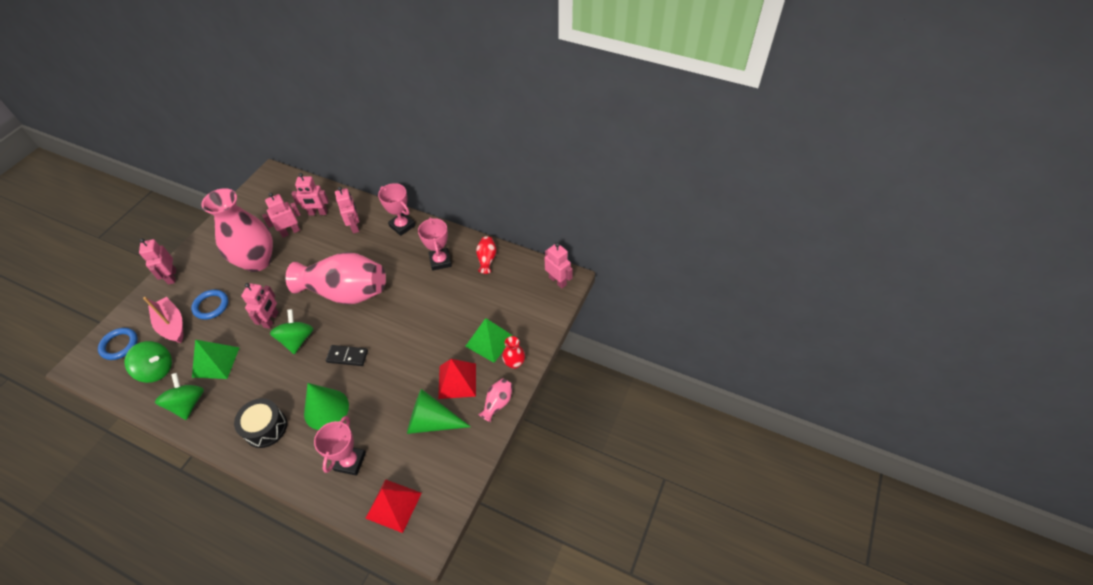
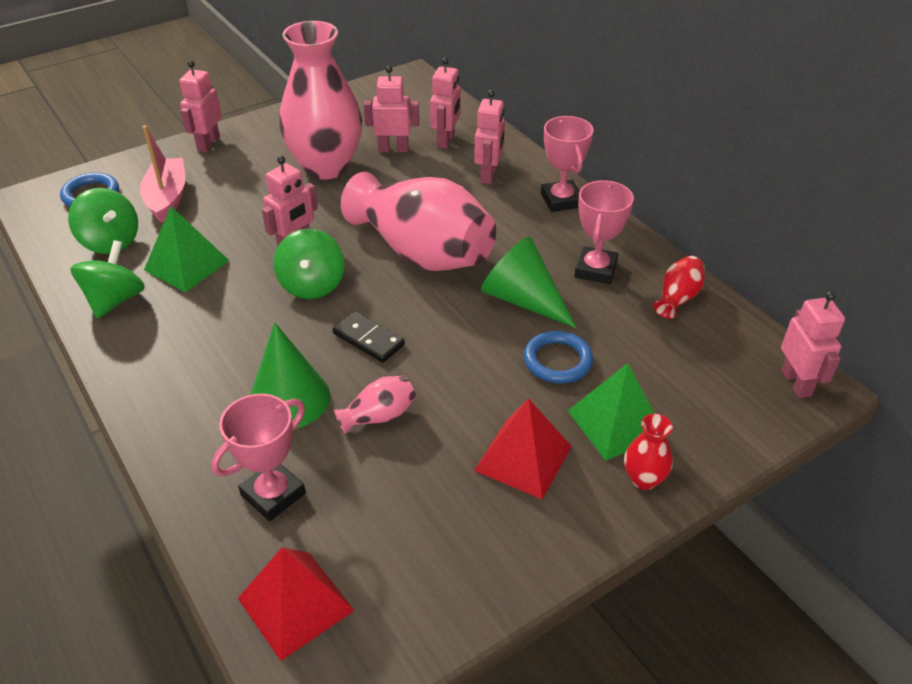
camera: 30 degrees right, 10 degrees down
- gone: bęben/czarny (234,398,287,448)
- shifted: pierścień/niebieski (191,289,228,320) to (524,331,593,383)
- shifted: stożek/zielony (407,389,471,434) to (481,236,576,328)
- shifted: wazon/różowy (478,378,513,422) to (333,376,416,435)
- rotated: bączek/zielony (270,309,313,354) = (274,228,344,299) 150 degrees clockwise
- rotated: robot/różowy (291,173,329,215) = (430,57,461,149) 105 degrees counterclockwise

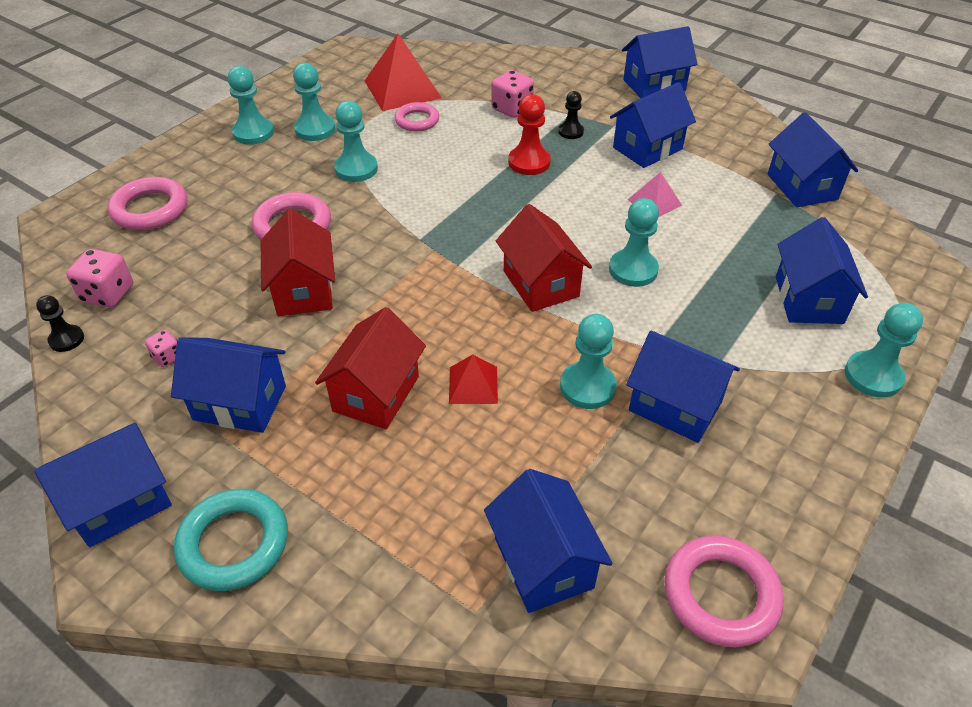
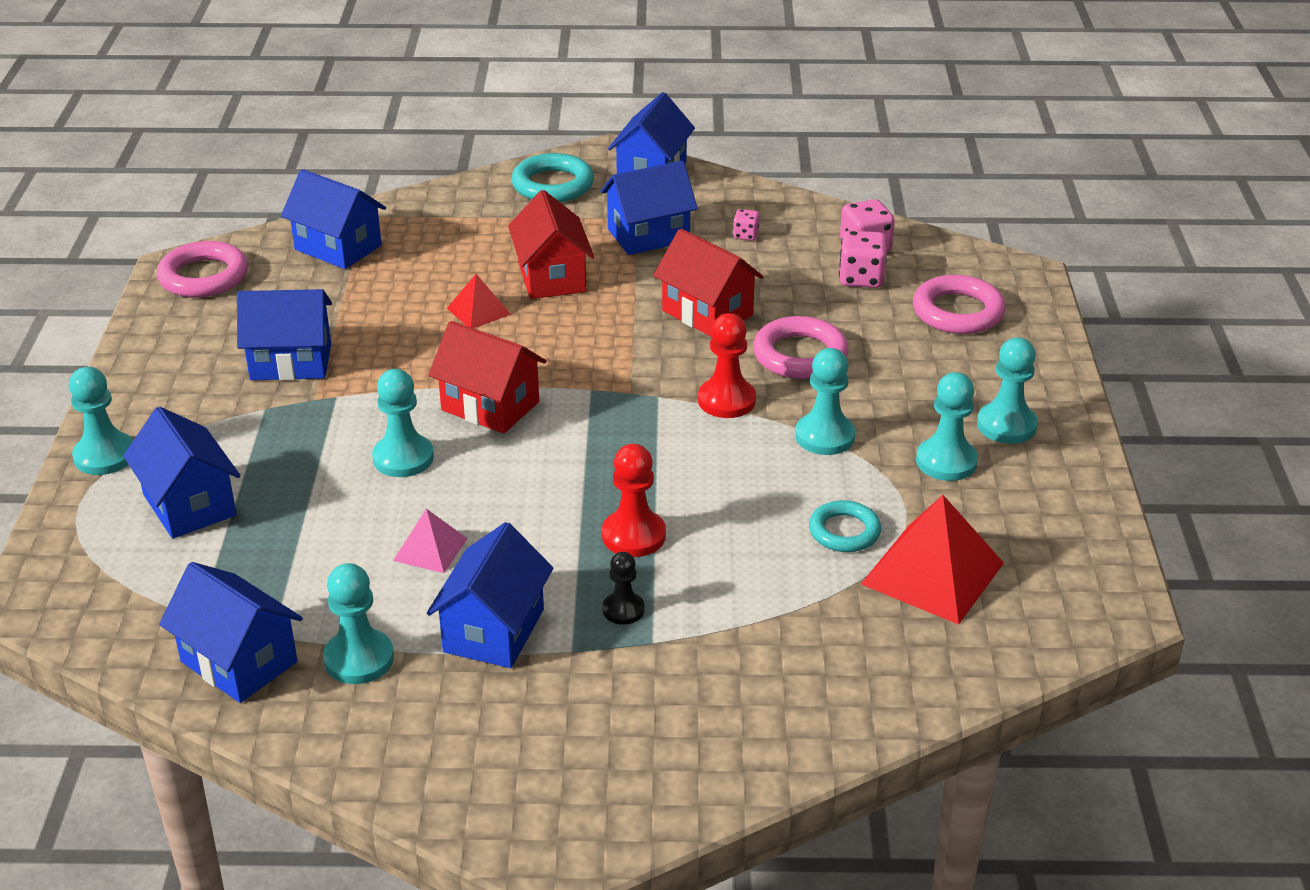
camera: 145 degrees right, 10 degrees down
- gone: pionek/czarny (36,295,84,352)
- gone: domek/niebieski (622,26,697,98)
- new: pionek/czerwony (698,313,756,418)
- shifted: kostka do gry/różowy (491,70,534,118) to (839,230,887,288)
- shifted: pionek/turkusowy (560,314,617,409) to (323,563,394,684)
- repainted: pierścień/różowy (394,102,439,131) to pierścień/turkusowy (809,500,881,552)

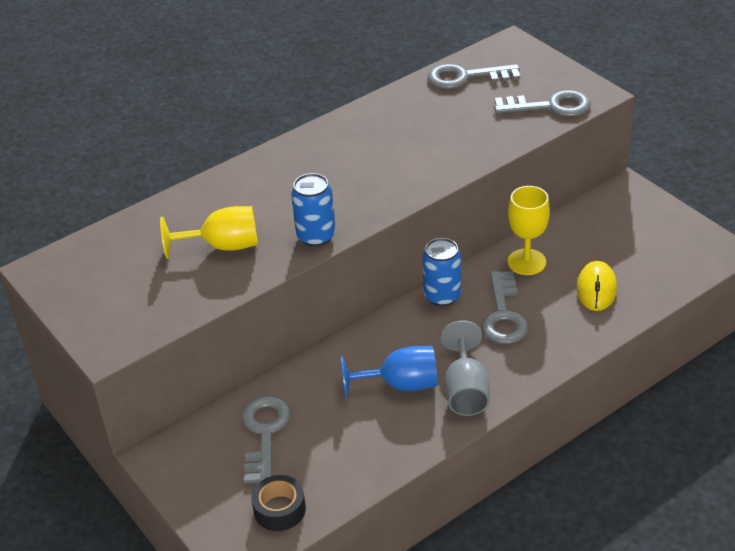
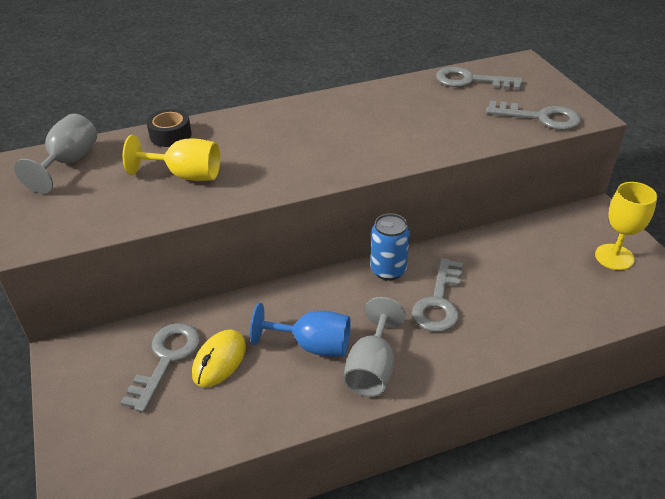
camera: 15 degrees right, 0 degrees up
- gone: puszka/niebieski (291,173,336,247)
- new: kielich/szary (14,114,97,193)
- shifted: taśma klejąca/czarny (251,475,306,531) to (146,109,192,147)
- shifted: kielich/żółty (508,186,550,275) to (595,182,657,270)
- shifted: myszka/żółty (577,261,617,311) to (192,329,246,387)

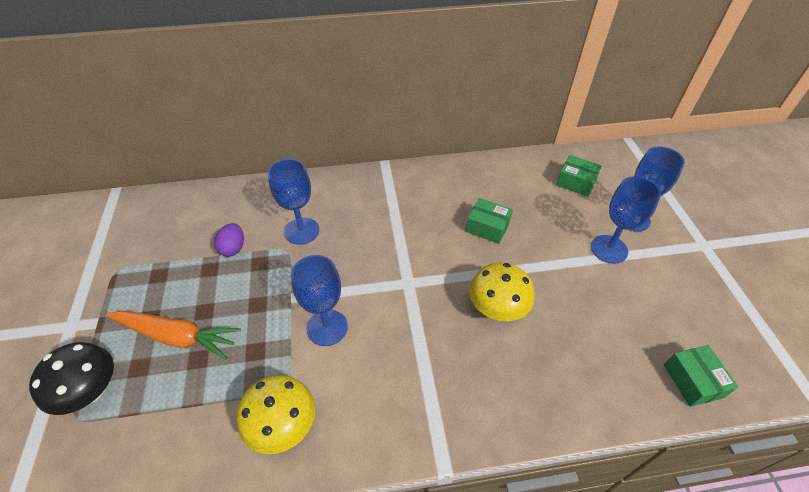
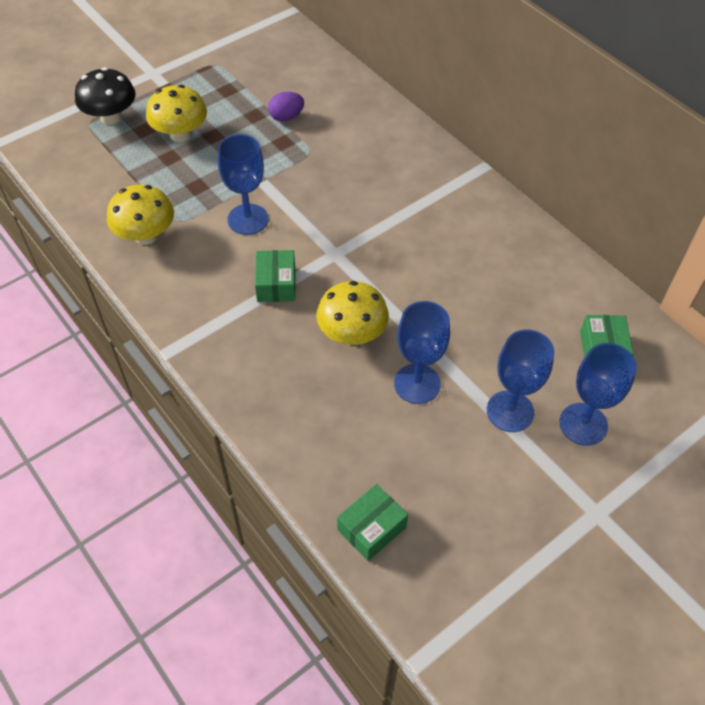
camera: 60 degrees right, 5 degrees up
- shifted: kielich/niebieski (268,159,319,245) to (394,301,450,404)
- shifted: pudełko/zielony (466,198,513,244) to (255,250,295,302)
- swapped: marchewka/pomarańczowy (107,311,241,359) to grzyb/żółty (146,85,207,142)

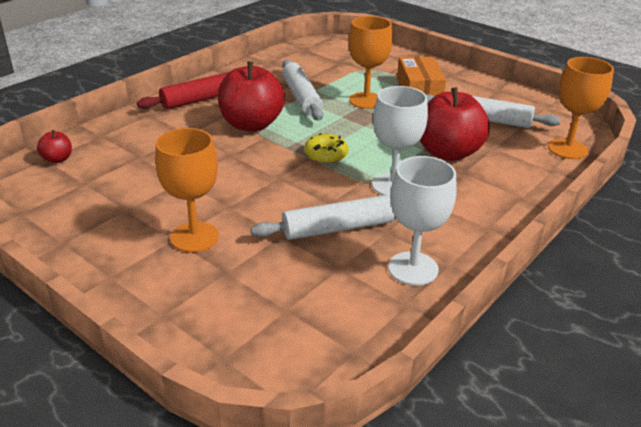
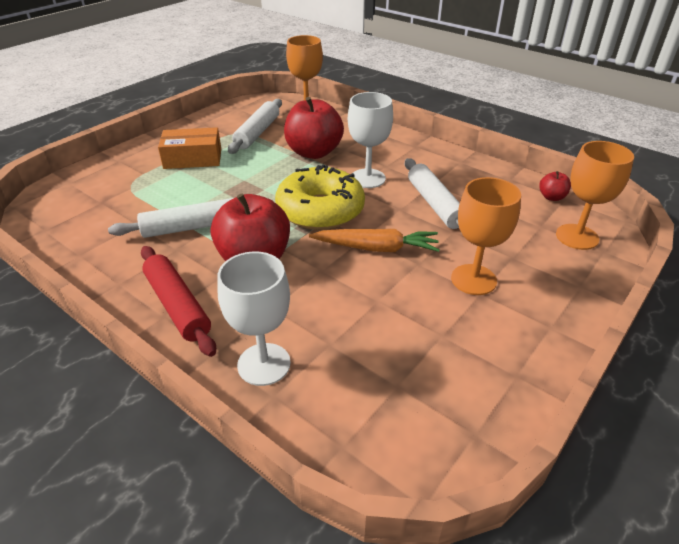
camera: 90 degrees left, 5 degrees up
- new: marchewka/pomarańczowy (309,229,440,252)
- shifted: jabłko/czerwony (37,130,72,163) to (539,171,571,201)
- shifted: kielich/pomarańczowy (349,16,392,109) to (556,141,634,250)
- shifted: kielich/biały (388,156,457,286) to (217,251,291,386)
- scaled: donut/żółty (304,133,348,164) = (275,165,365,230) x2.09

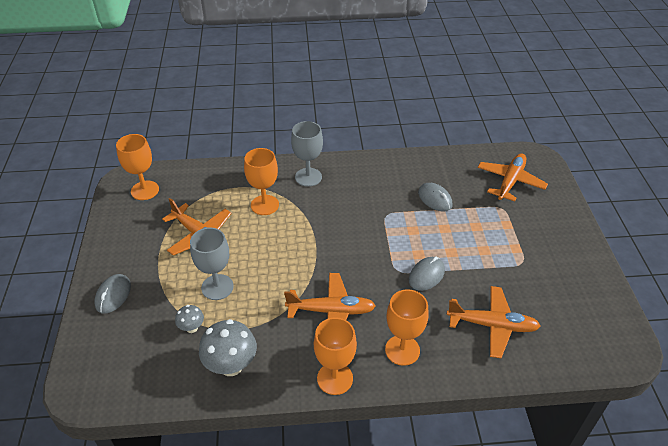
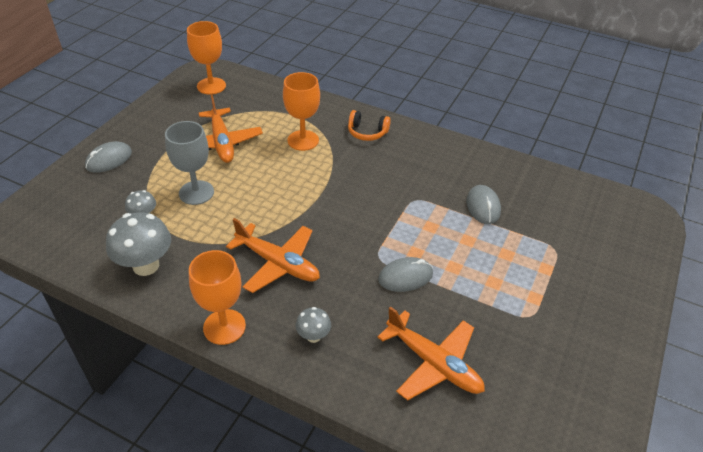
camera: 30 degrees right, 0 degrees up
- gone: samolot/pomarańczowy (478,153,548,201)
- swapped: kielich/szary (291,121,323,187) to słuchawki/pomarańczowy (348,110,391,141)
- swapped: kielich/pomarańczowy (385,289,429,366) to grzyb/szary (296,307,331,343)

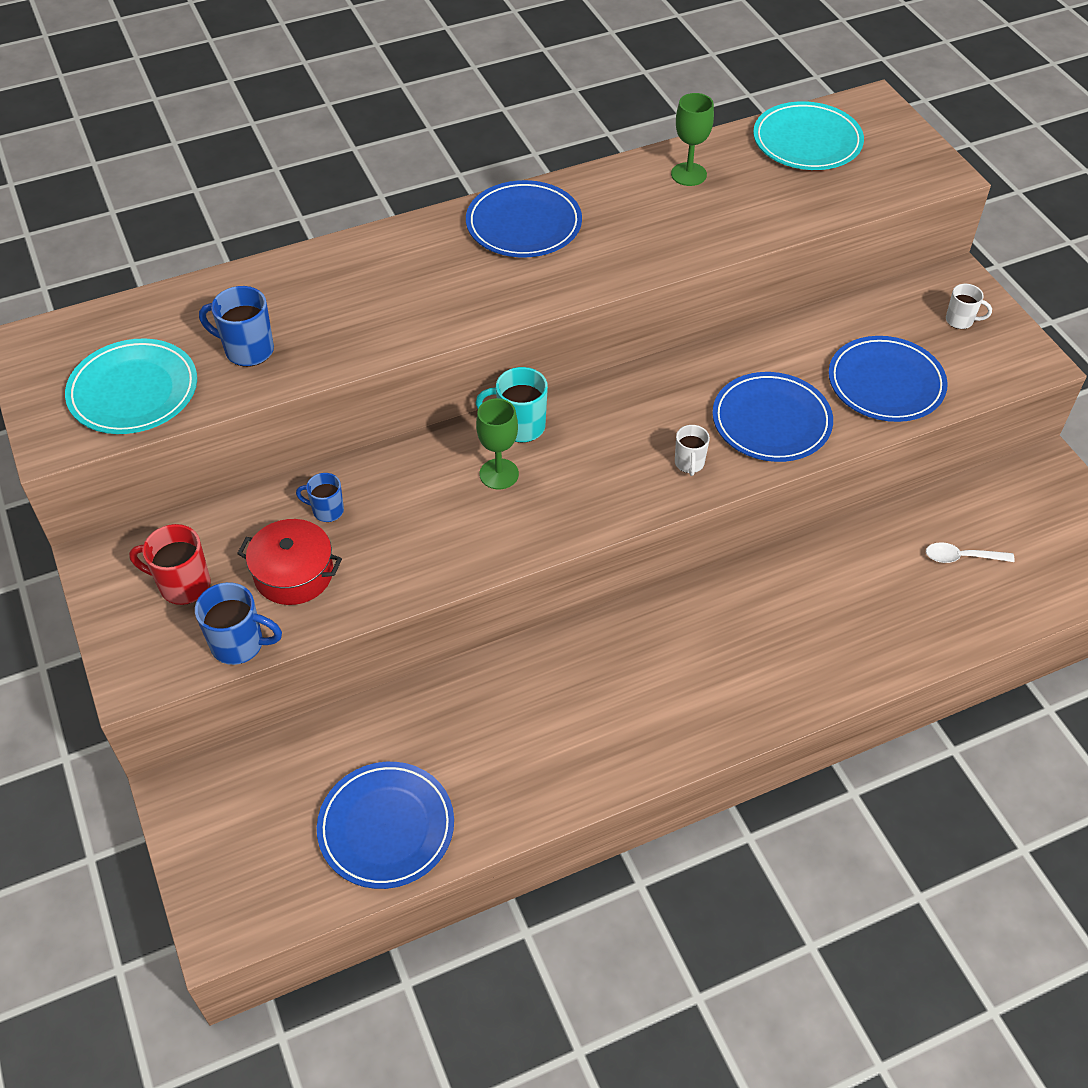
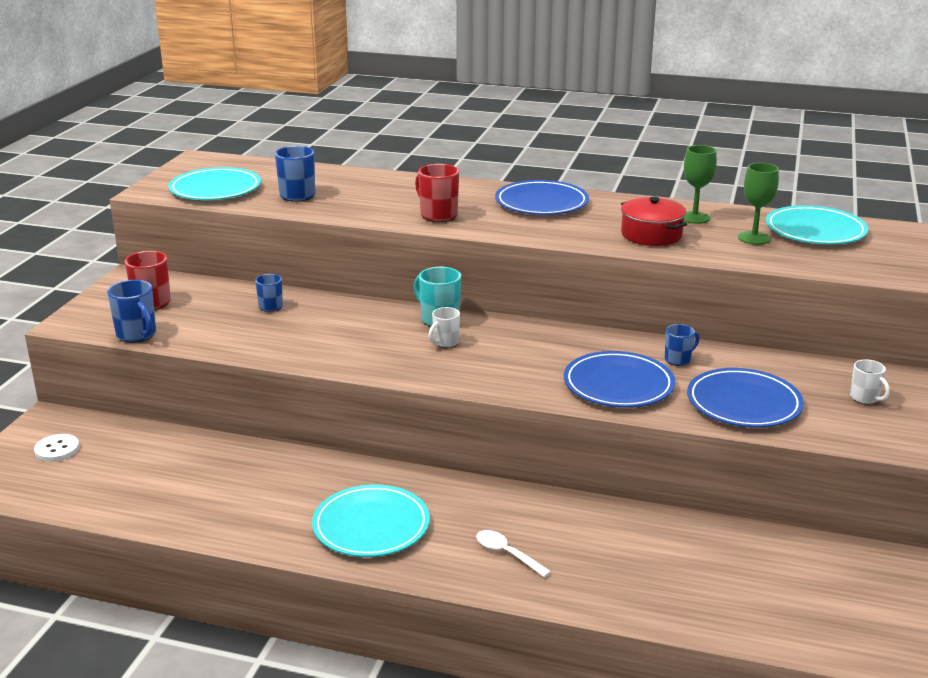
camera: 40 degrees right, 25 degrees down
- gone: talerz/niebieski (317,762,454,889)
- new: guzik/biały (34,434,79,462)
- new: talerz/turkusowy (312,484,430,557)
- new: kubek/czerwony (415,164,459,222)
- new: kubek/niebieski (665,324,700,366)
- shifted: garnek/czerwony (237,519,342,605) to (621,197,687,246)
- shifted: kielich/zielony (476,398,519,490) to (738,163,779,245)
- shifted: kubek/biały (675,425,710,476) to (428,307,460,348)
- shifted: łyżka/biały (926,542,1015,563) to (476,530,551,577)

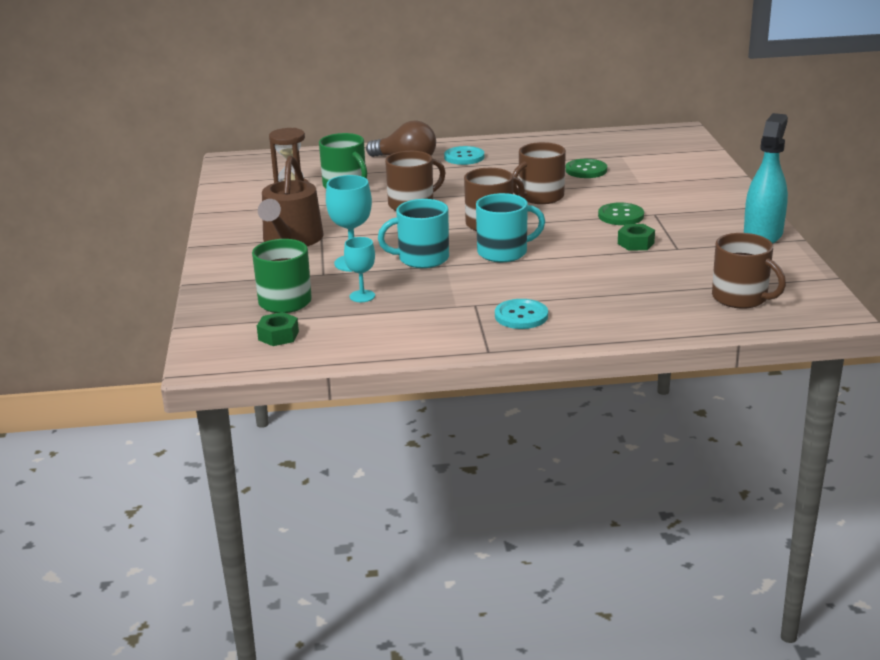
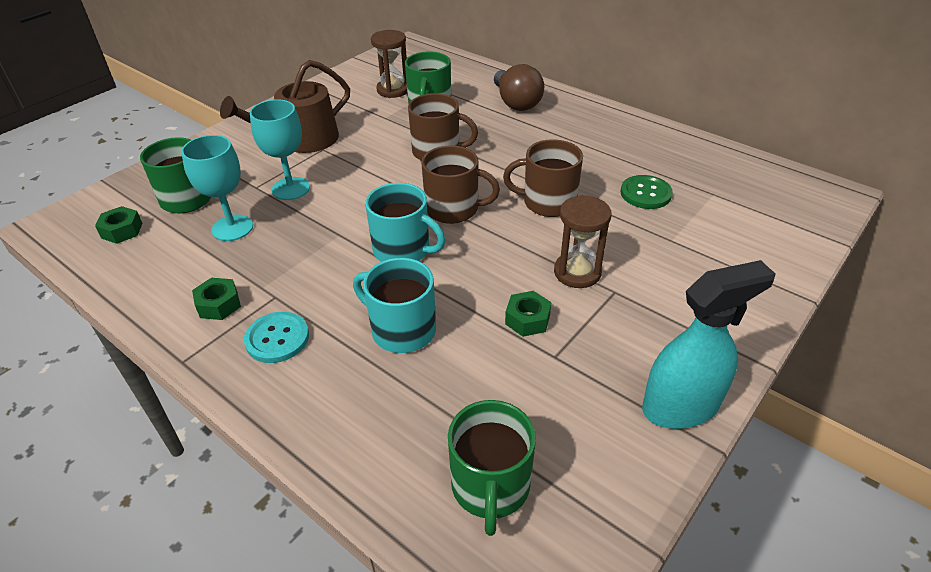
camera: 45 degrees right, 15 degrees up
- gone: guzik/turkusowy (444,146,484,165)
- new: nakrętka/zielony (192,278,241,320)
- shifted: kubek/turkusowy (378,199,449,268) to (353,258,436,353)
- swapped: guzik/zielony (598,203,644,225) to klepsydra/brązowy (554,195,612,288)
- repainted: kubek/brązowy (712,233,786,309) to kubek/zielony (448,400,536,536)
- scaled: kielich/turkusowy (344,237,375,302) = (181,135,253,241) x1.54

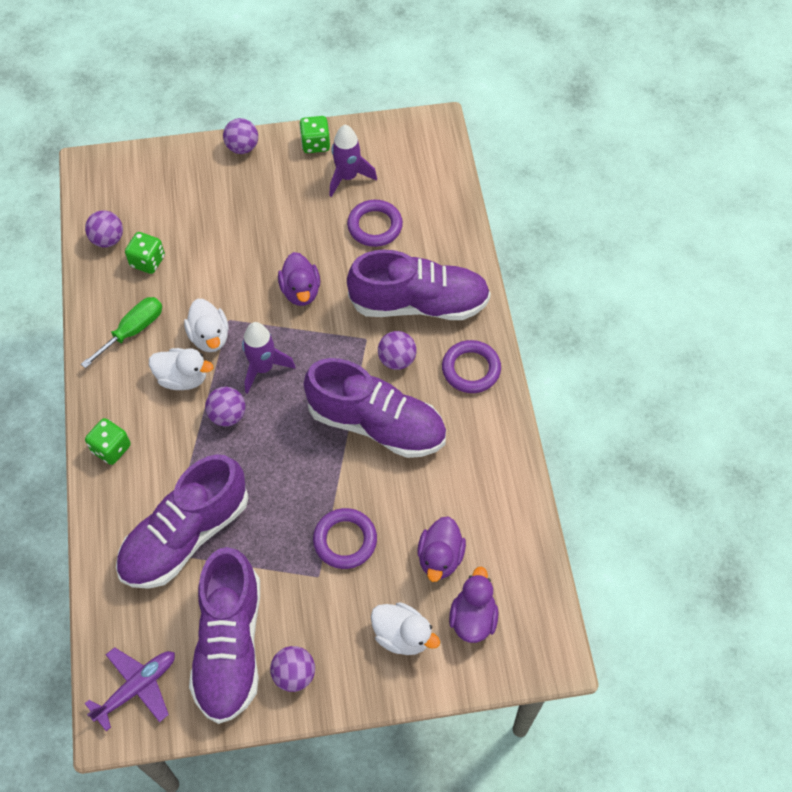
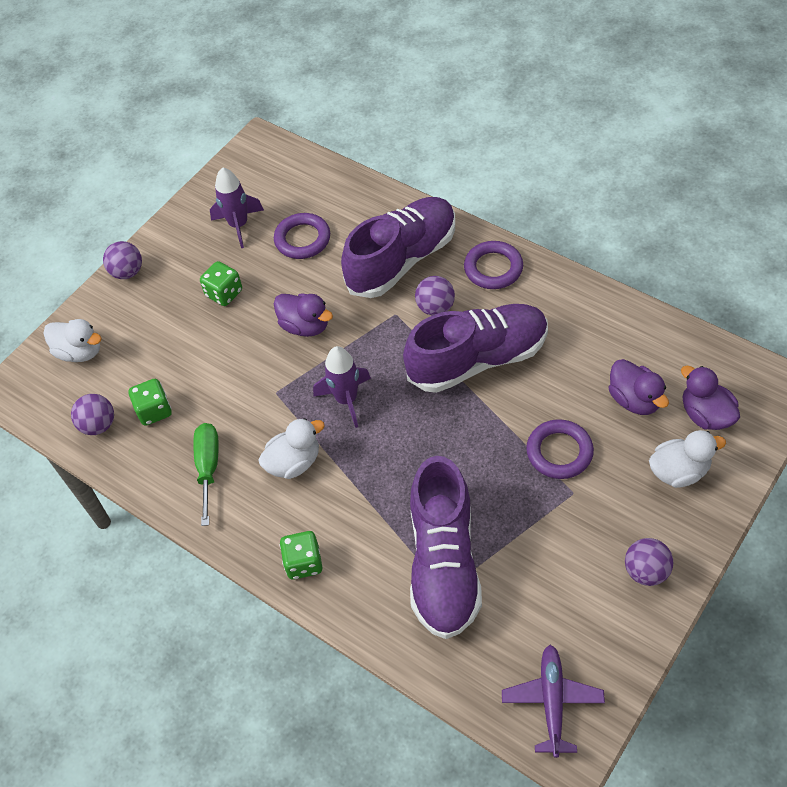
camera: 40 degrees left, 5 degrees down
- gone: but/fioletowy (189,547,260,724)
- gone: piłka/fioletowy (205,387,245,427)
- shifted: kaczka/biały (184,299,229,352) to (43,319,102,362)
- shifted: kostka do gry/zielony (299,116,330,153) to (200,261,242,306)

